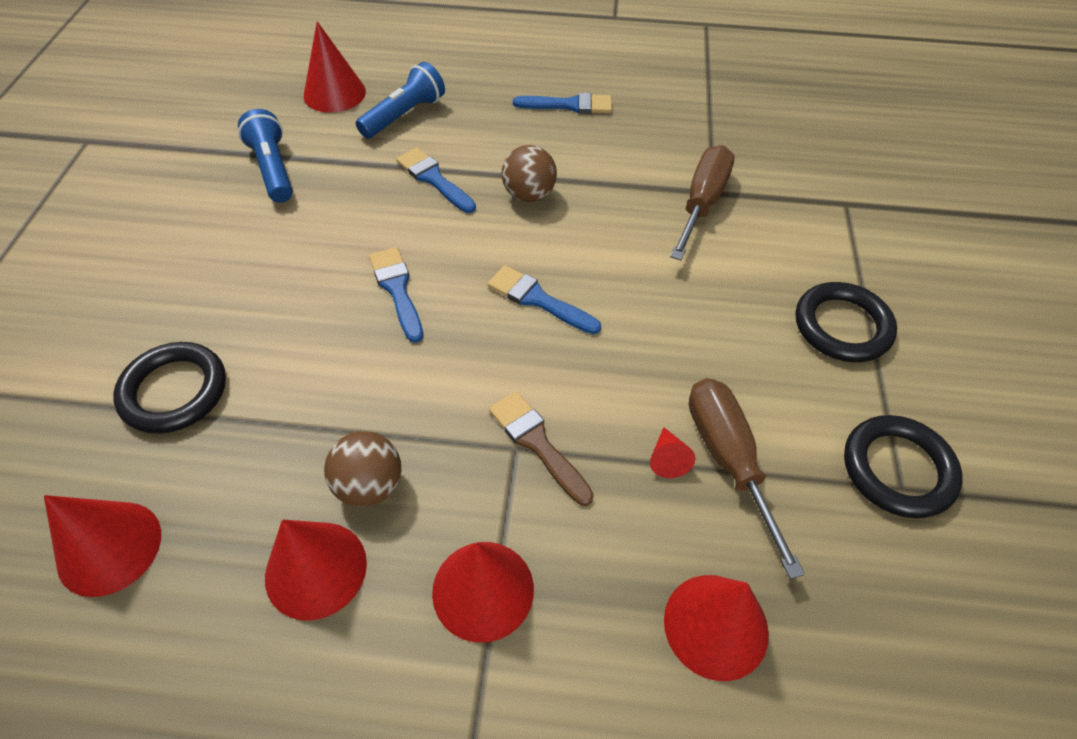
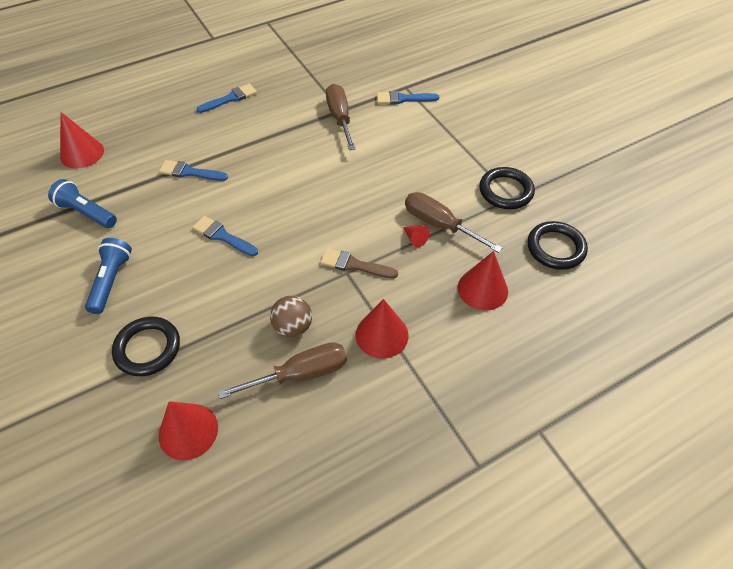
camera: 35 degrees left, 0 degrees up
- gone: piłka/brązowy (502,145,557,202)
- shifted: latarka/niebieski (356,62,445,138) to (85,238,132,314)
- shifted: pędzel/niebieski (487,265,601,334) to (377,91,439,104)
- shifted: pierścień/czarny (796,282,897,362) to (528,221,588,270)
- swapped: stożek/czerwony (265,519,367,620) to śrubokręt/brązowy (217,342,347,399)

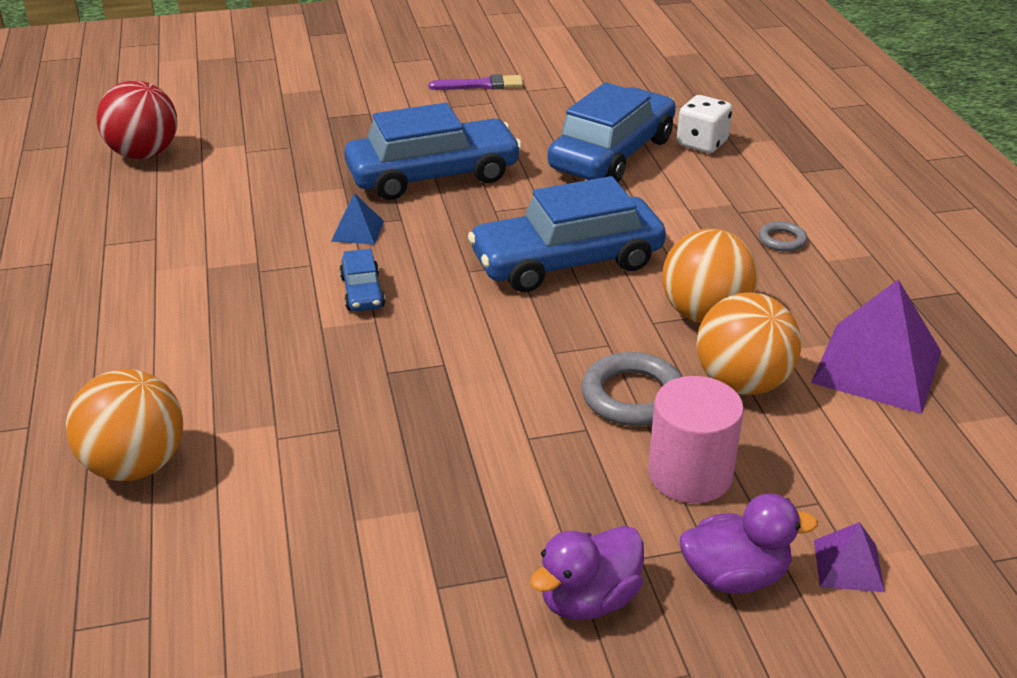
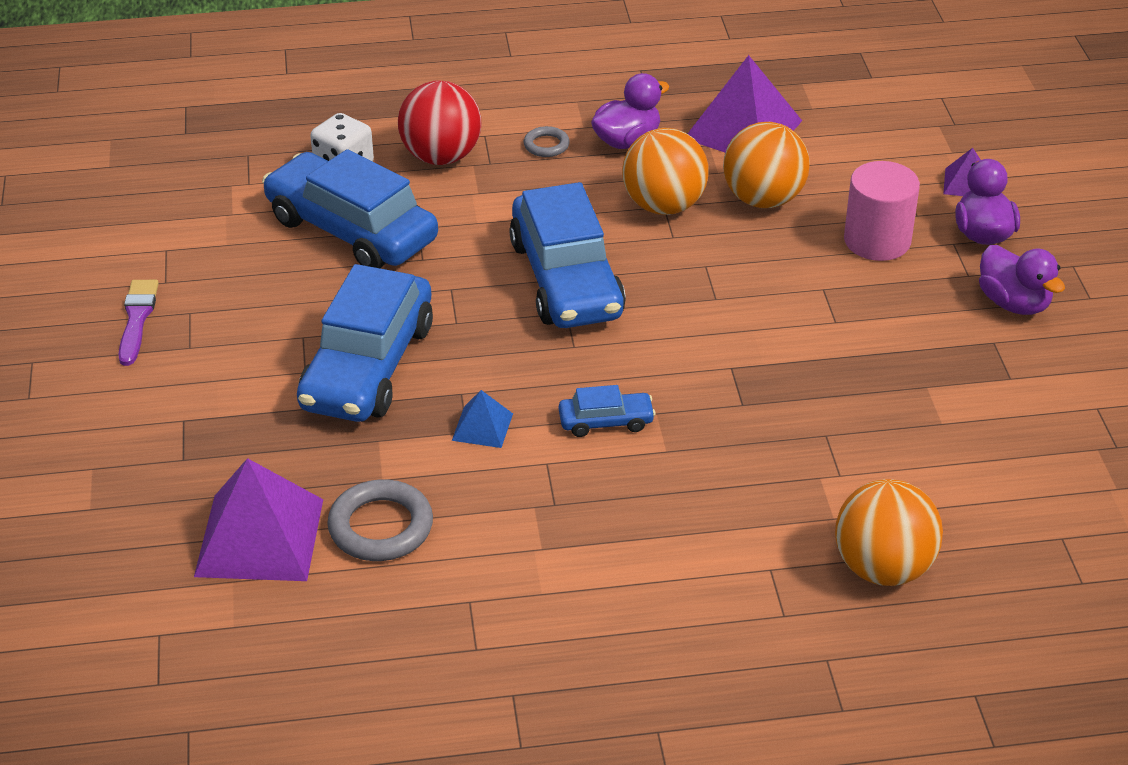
camera: 85 degrees left, 5 degrees up
- new: piramida/fioletowy (194,458,323,581)
- new: kaczka/fioletowy (591,73,670,149)
- shifted: piłka/czerwony (96,80,177,159) to (398,81,482,165)
- shifted: pierścień/szary (581,352,682,426) to (327,480,433,561)
- rotated: samochód/niebieski (344,103,522,200) = (297,264,433,422) 150 degrees counterclockwise

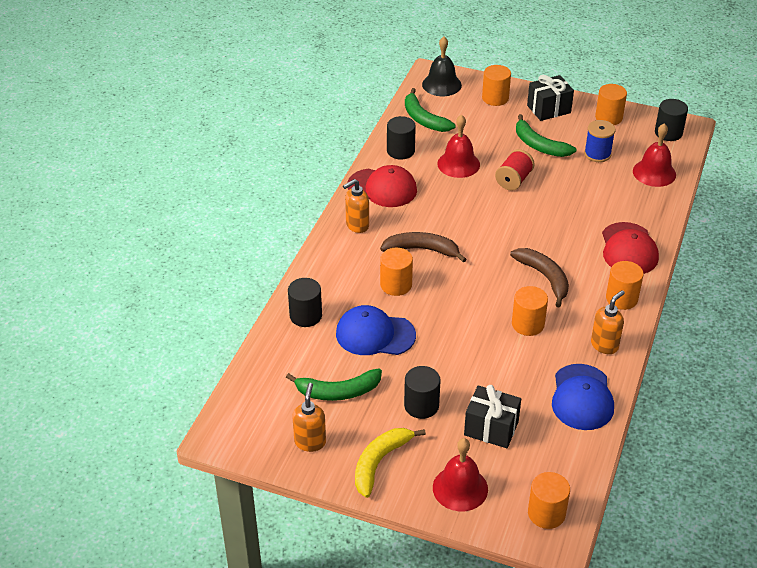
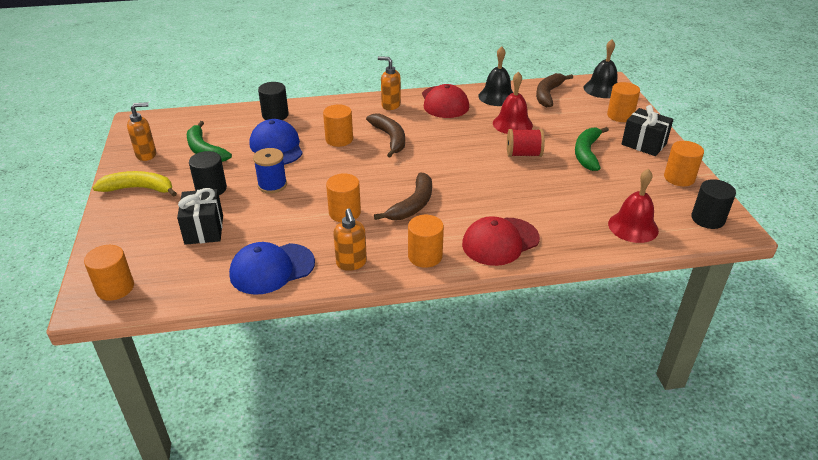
camera: 60 degrees right, 5 degrees down
- gone: dzwonek/czerwony (433,438,488,511)
- shifted: szpulka/niebieski (584,120,616,162) to (253,148,287,193)
- swapped: walec/czarny (387,116,416,159) to dzwonek/czarny (478,46,513,106)
- repainted: banan/zielony (405,88,456,132) to banan/brązowy (536,73,573,108)
- rotated: dozownik mydła/pomarańczowy (591,290,625,354) = (333,209,367,271) 60 degrees clockwise

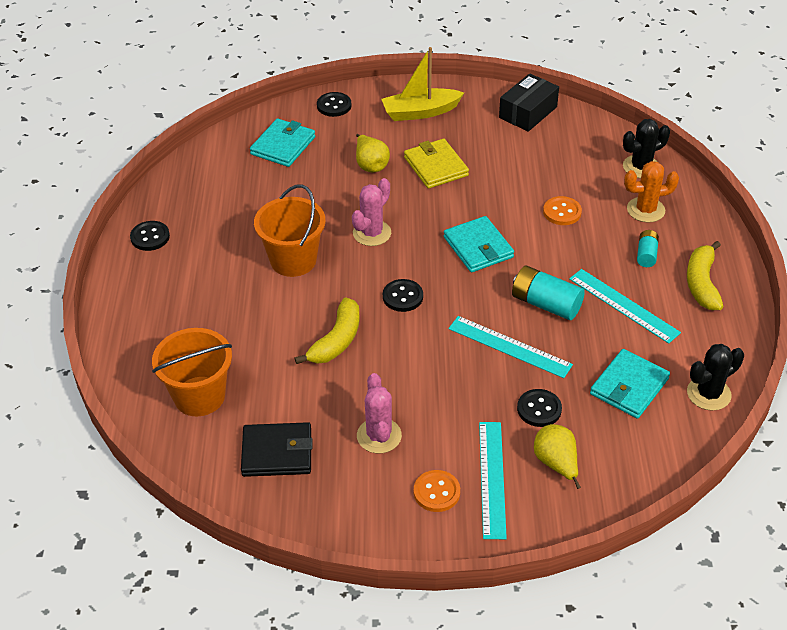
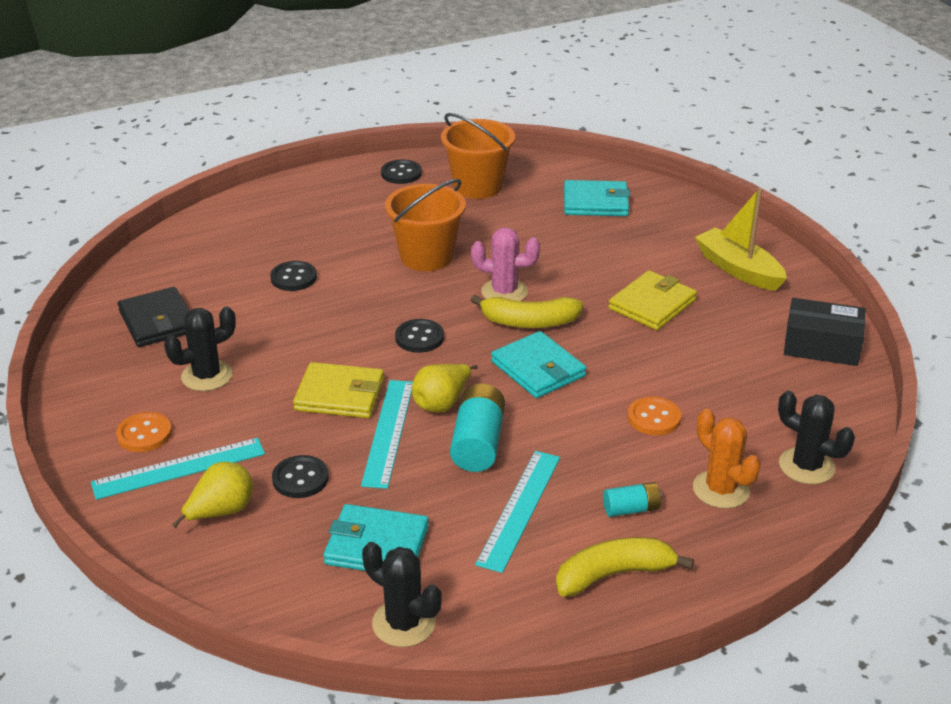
camera: 65 degrees right, 10 degrees down
- new: portfel/żółty (293,362,384,418)
- shifted: wiadro/pomarańczowy (152,328,232,417) to (441,113,515,199)
- shifted: banan/żółty (295,297,360,364) to (471,295,583,328)
- shifted: guzik/czarny (317,92,351,117) to (270,261,317,291)
- shifted: gruszka/żółty (356,134,390,172) to (412,364,478,413)
- repainted: kaktus/różowy (357,373,402,453) to kaktus/czarny (164,306,236,391)
- rotated: portfel/turkusowy (444,216,514,272) = (491,331,586,398) 75 degrees counterclockwise

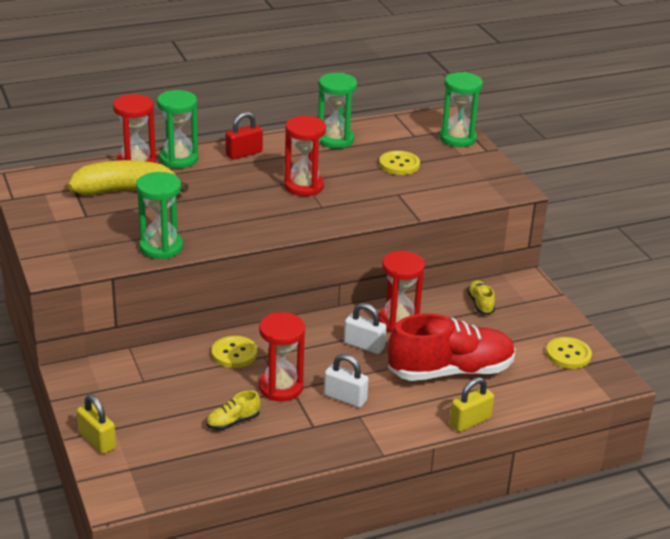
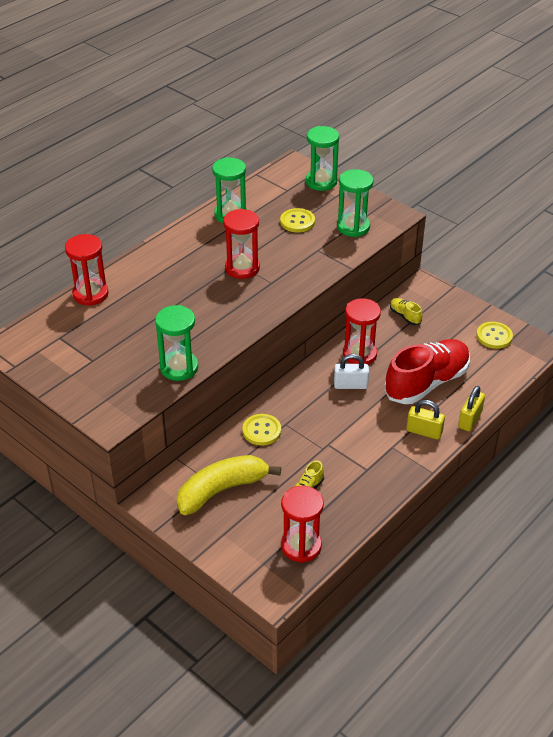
camera: 25 degrees left, 10 degrees up
- gone: kłódka/czerwony (225,112,263,160)
- gone: kłódka/biały (324,354,369,408)
- shifted: banan/żółty (68,160,189,196) to (177,455,281,515)
- shifted: kłódka/żółty (77,394,116,454) to (406,400,445,440)
- shifted: klepsydra/zielony (157,90,198,168) to (337,169,373,237)
- shifted: klepsydra/czerwony (259,312,305,401) to (281,486,324,563)

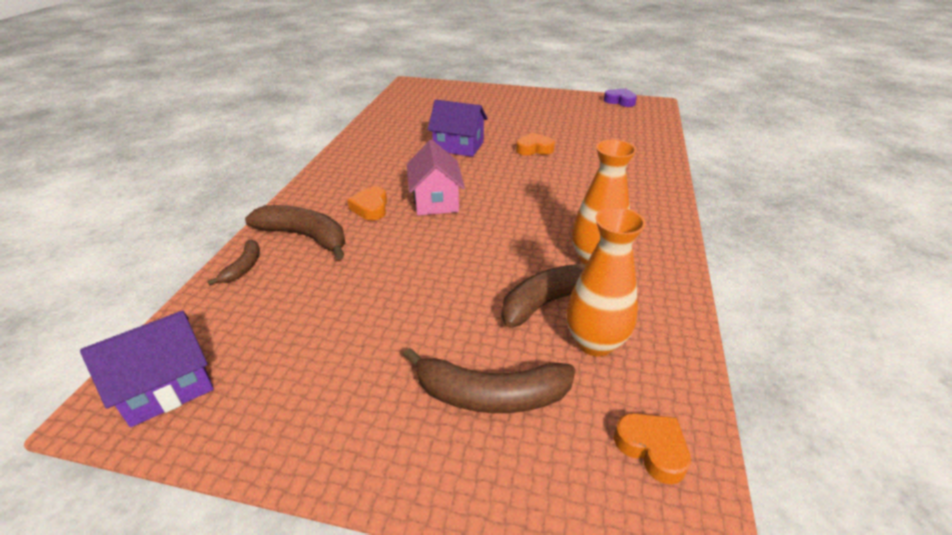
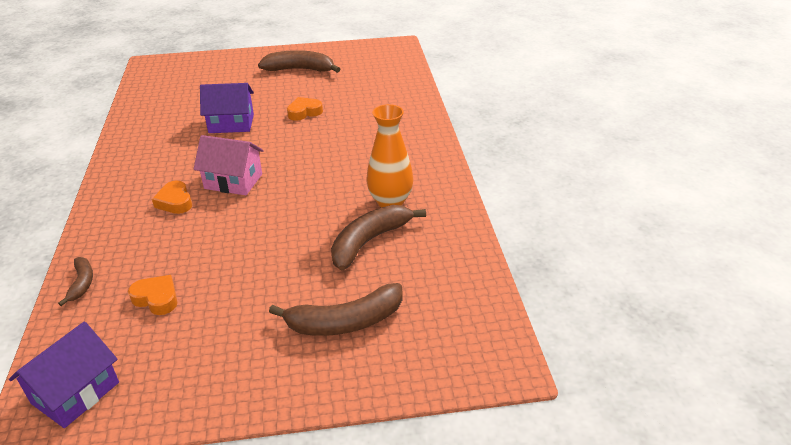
camera: 20 degrees left, 0 degrees up
- gone: wazon/pomarańczowy (566,207,646,357)
- gone: serce/fioletowy (604,89,637,107)
- shifted: banan/brązowy (245,205,346,260) to (258,50,340,73)
- shifted: serce/pomarańczowy (614,413,691,484) to (128,275,177,315)
- rotated: domek/różowy (406,140,465,215) = (194,135,264,195) 45 degrees counterclockwise

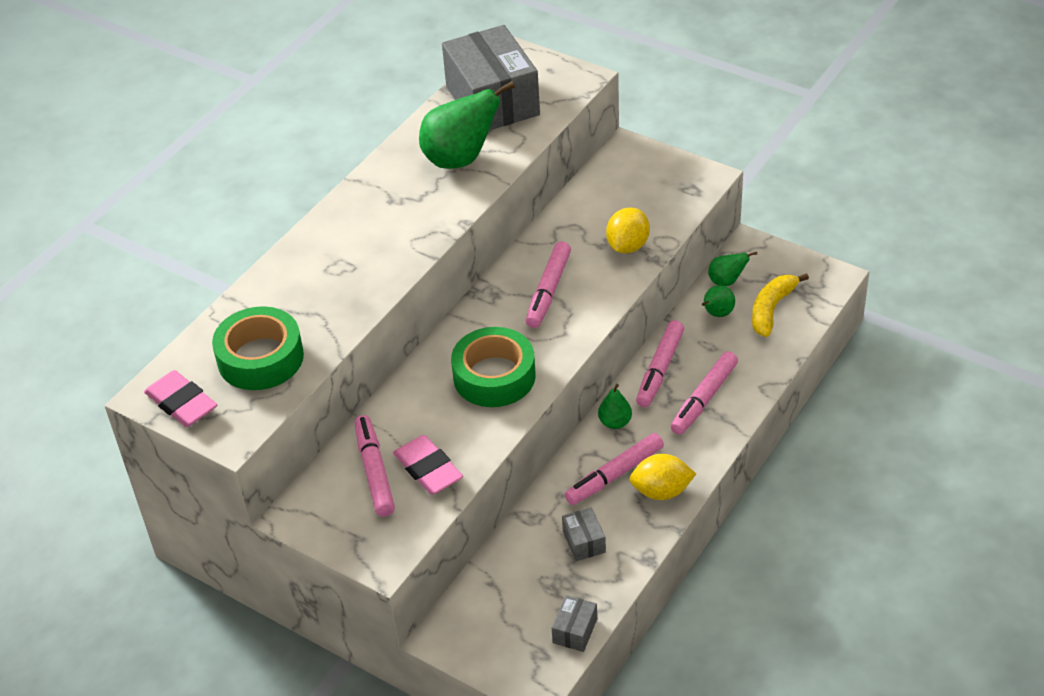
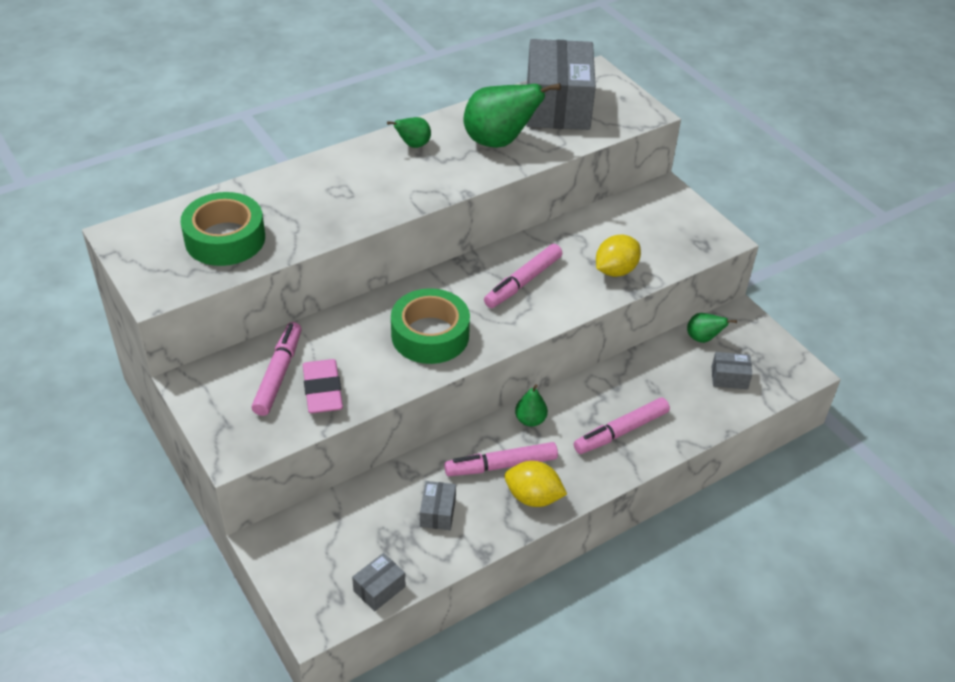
camera: 20 degrees right, 0 degrees up
- gone: gumka do mazania/różowy (144,370,218,427)
- gone: flamaster/różowy (636,320,684,407)
- shifted: gruszka/zielony (702,285,735,317) to (387,117,431,148)
- swapped: banan/żółty (752,273,809,337) to pudełko/szary (712,352,752,389)

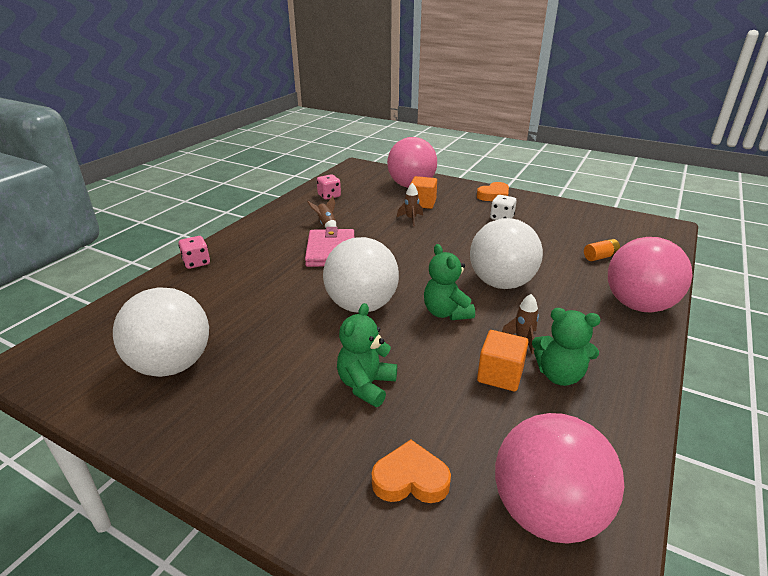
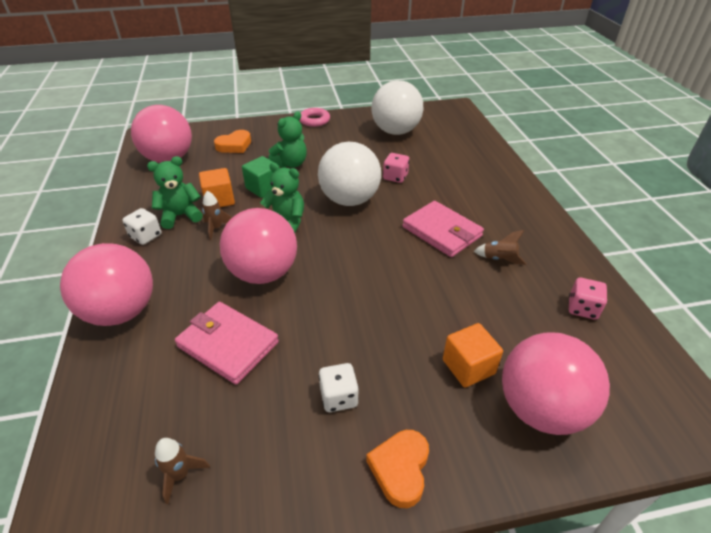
camera: 140 degrees right, 10 degrees up
- gone: bateria/pomarańczowy (584,239,620,261)
- new: kostka do gry/biały (122,208,161,245)
- new: portfel/różowy (175,302,279,385)
- new: sześcian/zielony (242,156,280,198)
- new: pierścień/różowy (300,108,330,127)
- shifted: kostka do gry/różowy (179,236,210,269) to (383,153,409,183)
- shifted: rakieta/brązowy (397,183,423,226) to (155,438,210,504)
- repainted: piłka/biały (470,218,543,289) to piłka/różowy (220,208,297,284)
- rotated: miś/zielony (337,303,397,407) = (268,111,307,168) 60 degrees clockwise

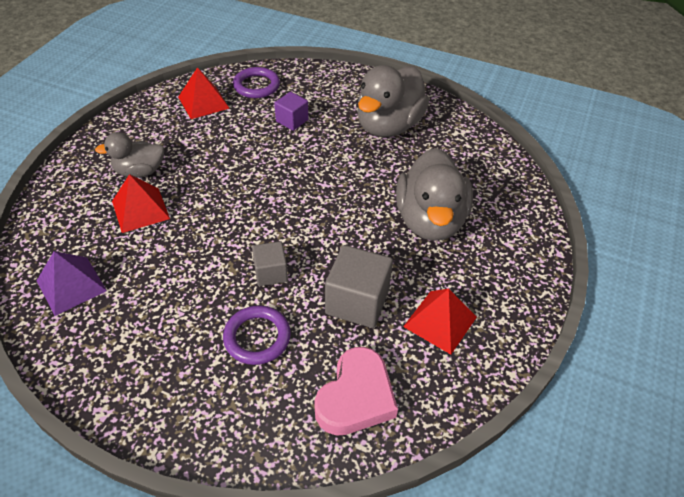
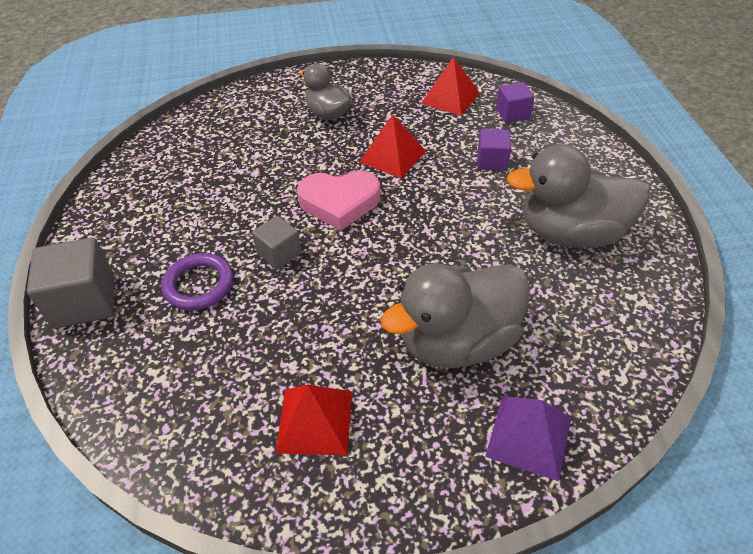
camera: 60 degrees right, 0 degrees up
- shifted: piramida/fioletowy (37,251,107,316) to (485,396,572,481)
- shifted: piramida/czerwony (112,174,170,233) to (360,114,426,179)
- shifted: serce/różowy (314,347,398,436) to (297,170,380,231)
- shifted: sześcian/szary (325,245,393,328) to (27,237,115,329)
- swapped: pierścień/fioletowy (233,67,280,98) to sześcian/fioletowy (496,82,534,123)

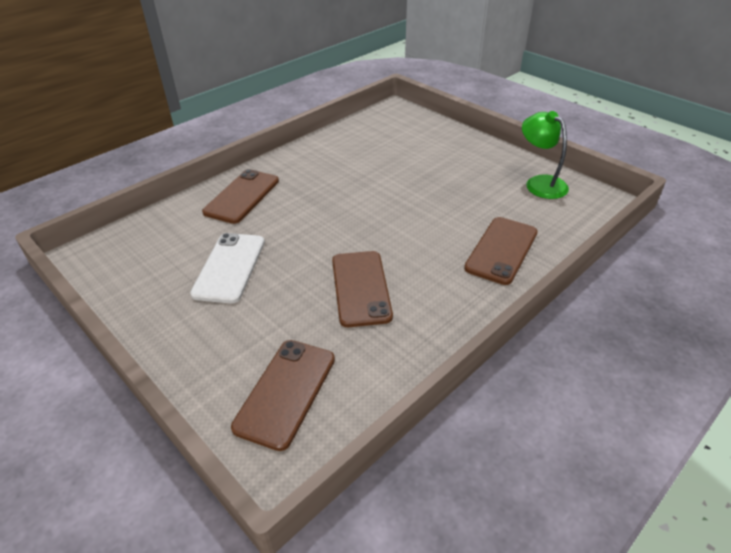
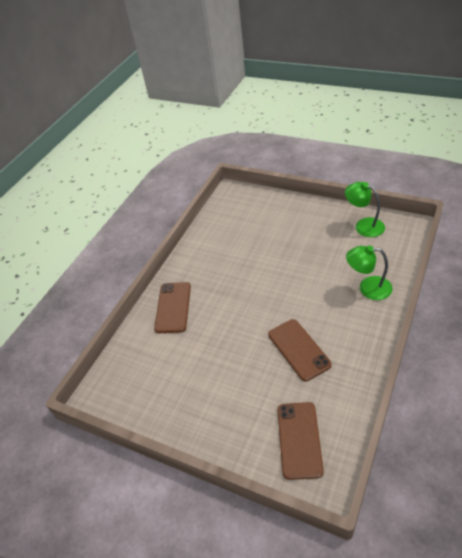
camera: 15 degrees left, 5 degrees up
- gone: telefon/biały (190,233,265,303)
- swapped: telefon/brązowy (464,217,538,285) to lampka/zielony (346,245,393,300)

